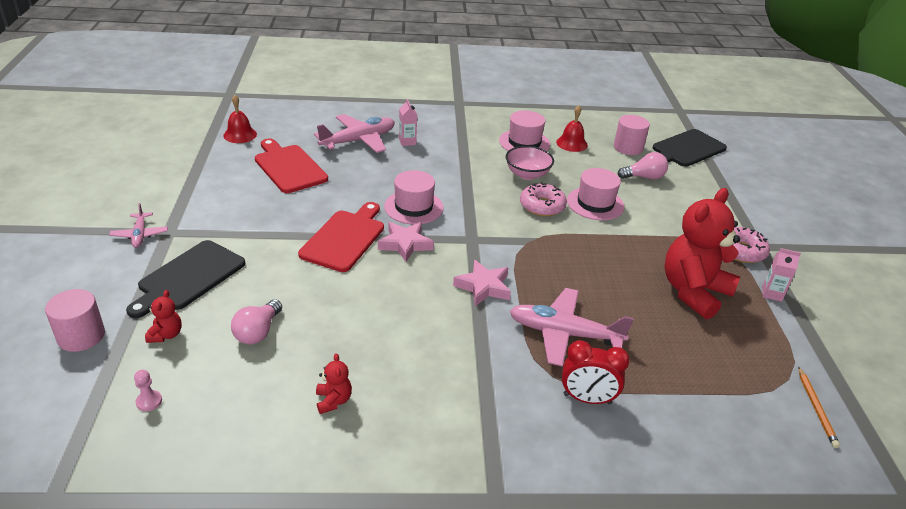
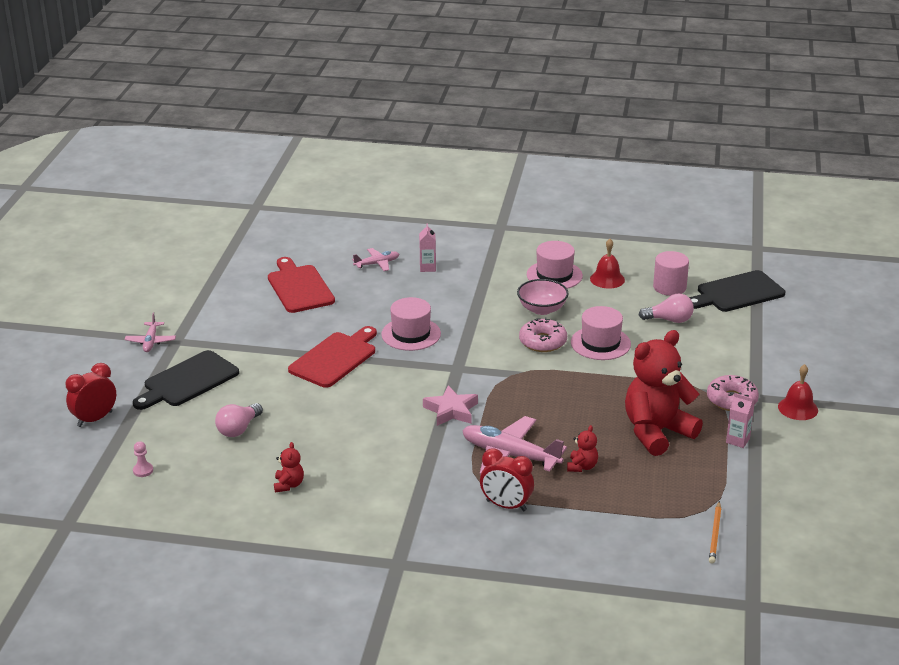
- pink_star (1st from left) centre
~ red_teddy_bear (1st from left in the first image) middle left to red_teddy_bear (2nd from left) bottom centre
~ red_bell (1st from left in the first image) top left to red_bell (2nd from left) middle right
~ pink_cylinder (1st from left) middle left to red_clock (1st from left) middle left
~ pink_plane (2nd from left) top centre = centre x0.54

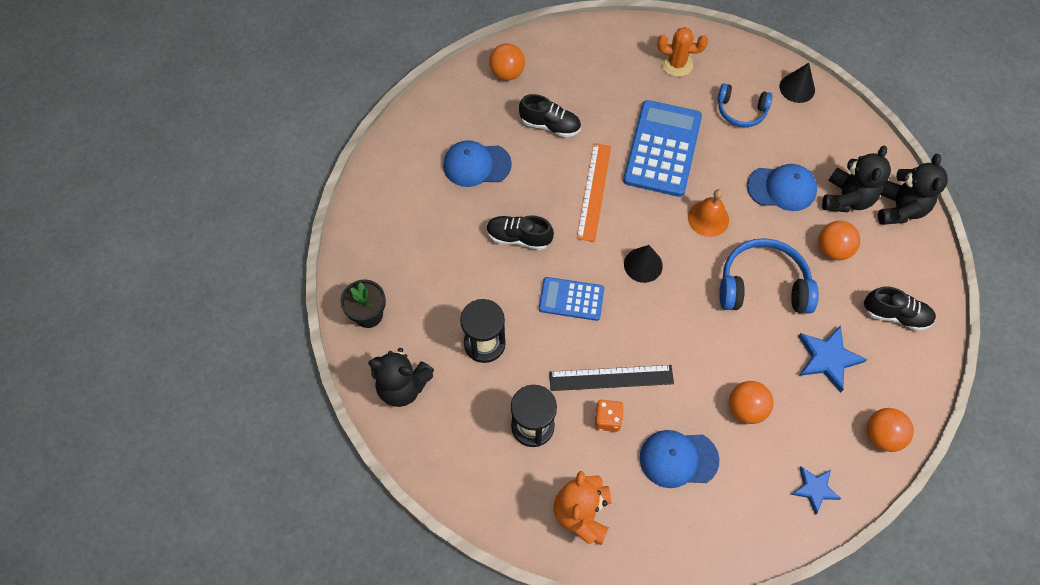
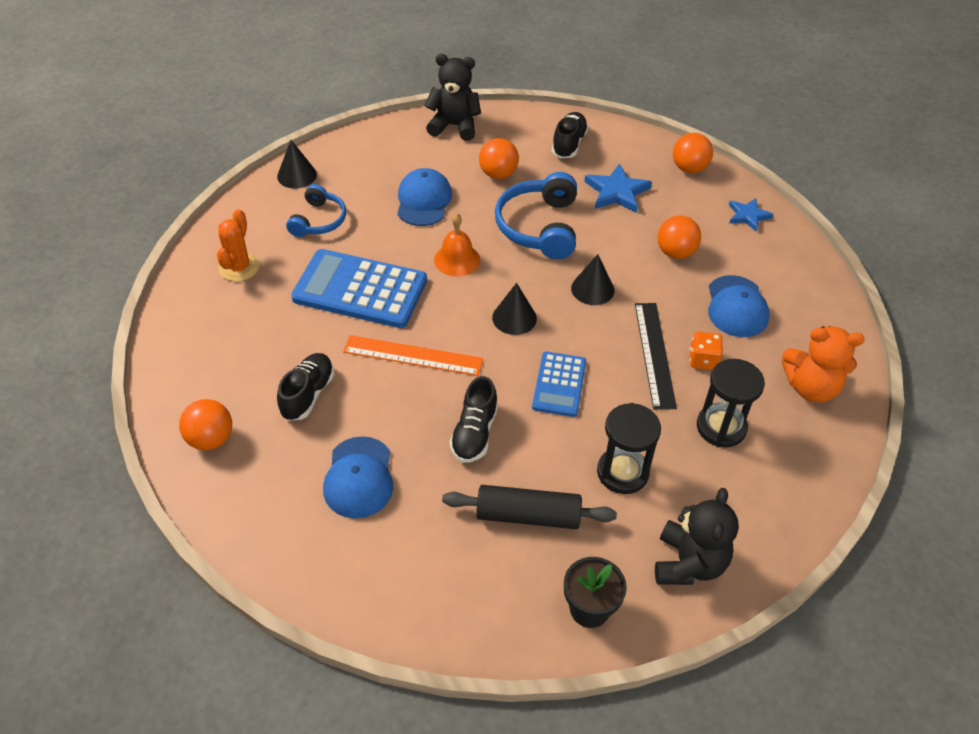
- black_teddy_bear (2nd from left) top right
+ black_rolling_pin bottom centre
+ black_cone (3rd from left) centre

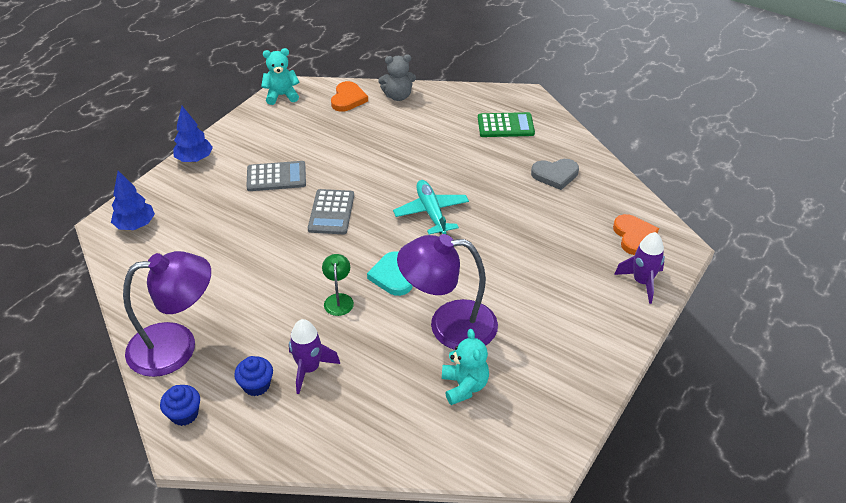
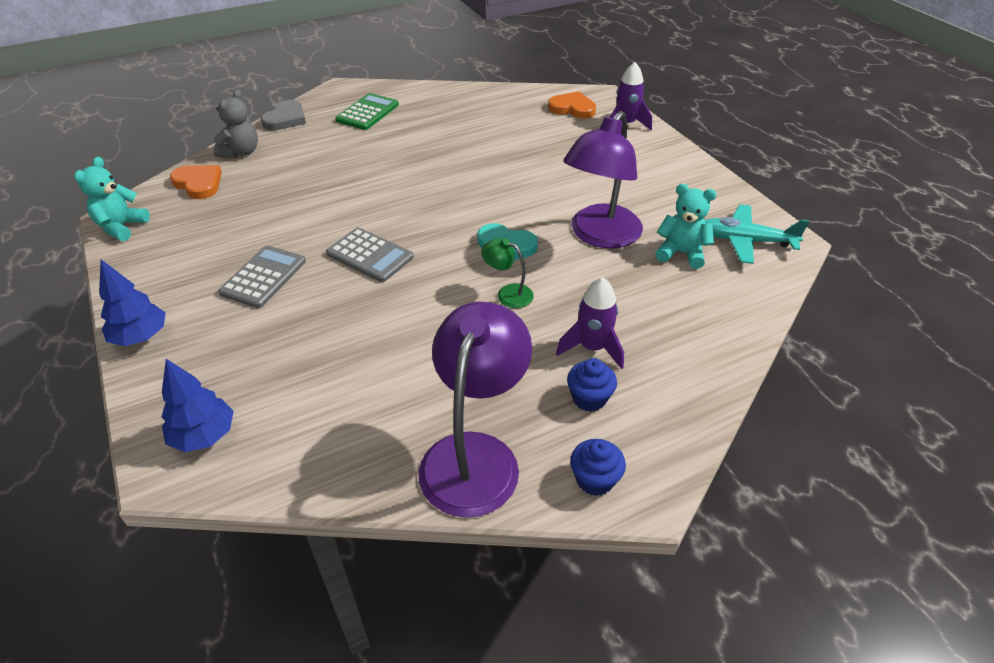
~ turquoise_plane centre to middle right
~ grey_heart centre to top left

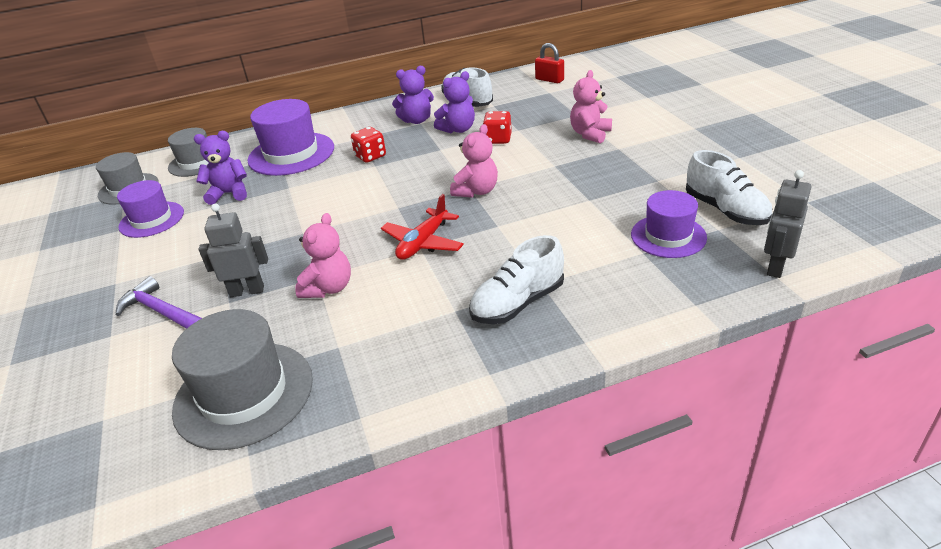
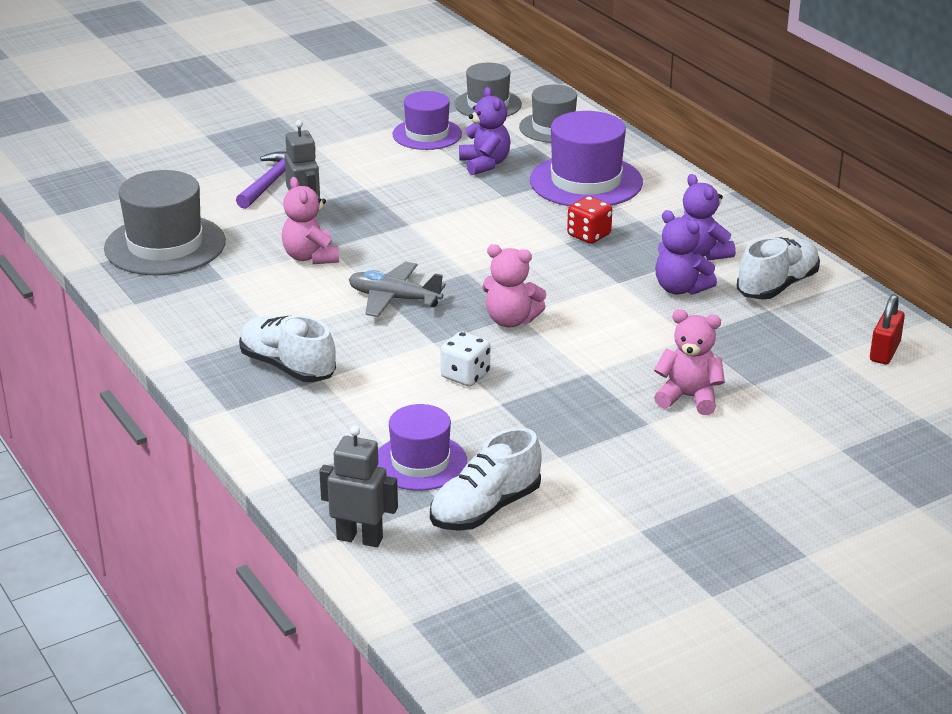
- red_dice (2nd from left) top centre
+ white_dice centre
~ red_plane centre to grey_plane centre
~ pink_teddy_bear (1st from left) centre = top left 60 degrees clockwise

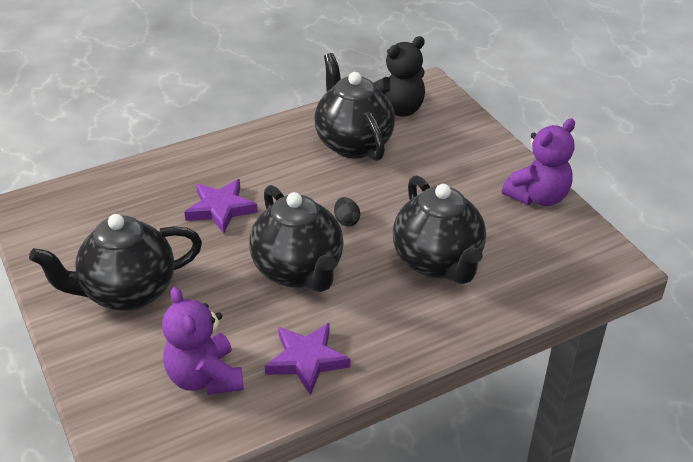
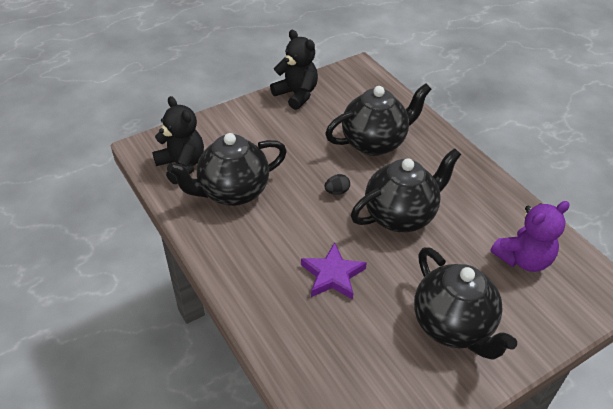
- purple_star (2nd from left) bottom centre
~ purple_teddy_bear (2nd from left) middle right to black_teddy_bear (2nd from left) top centre

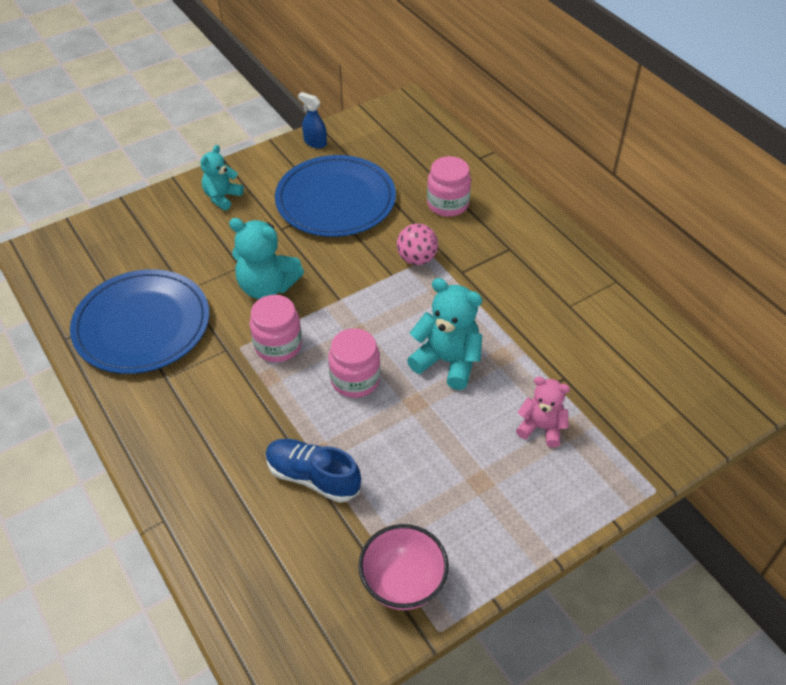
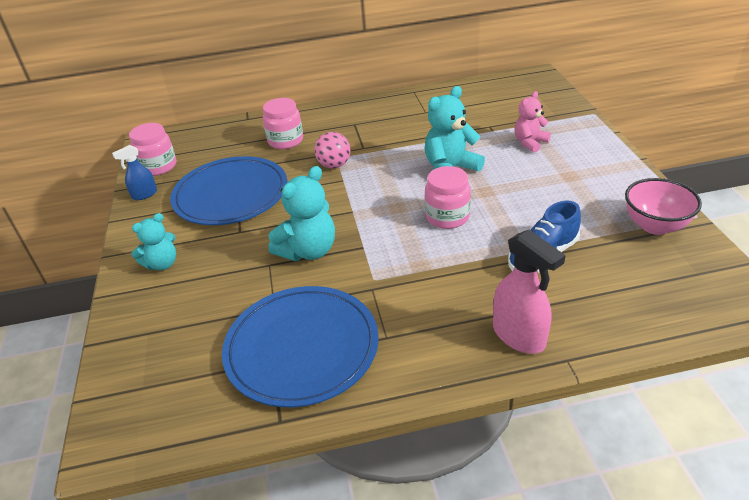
+ pink_spray_bottle middle right
~ pink_jar (1st from left) centre to top left
~ turquoise_teddy_bear (1st from left) top left = middle left 90 degrees counterclockwise

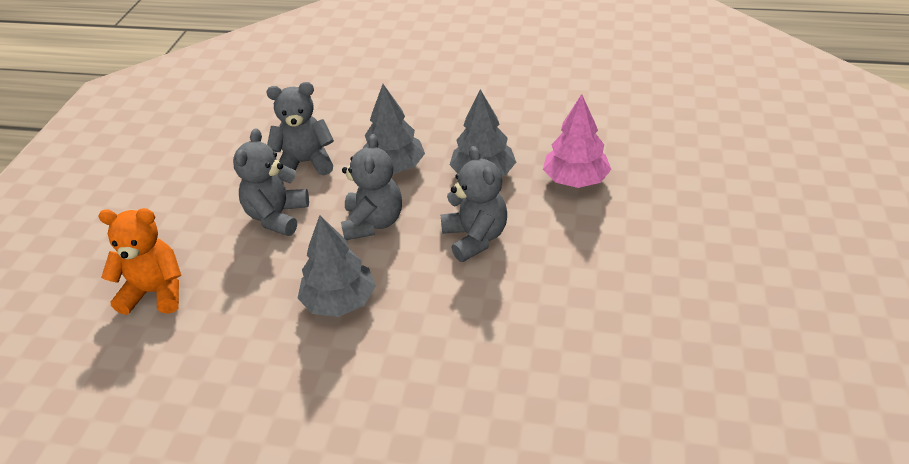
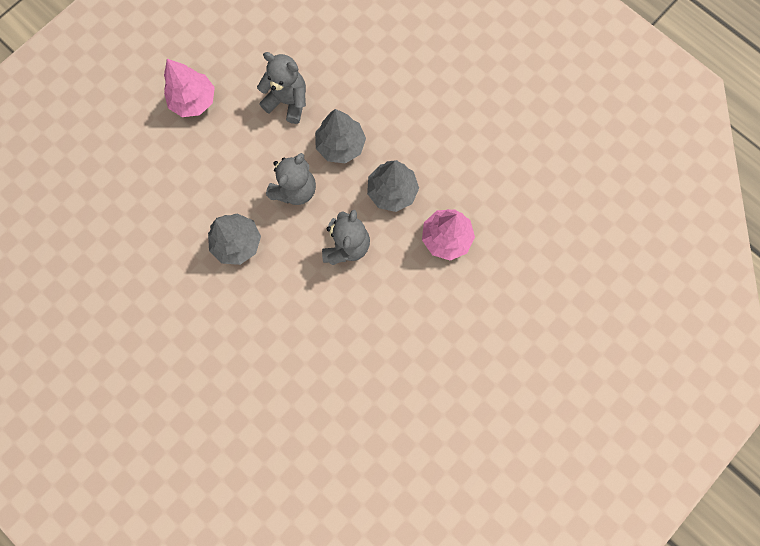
- orange_teddy_bear middle left
- grey_teddy_bear (1st from left) middle left
+ pink_tree (1st from left) top left

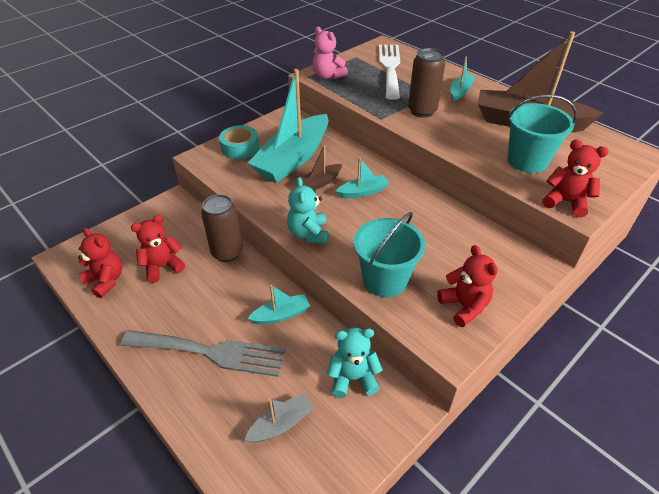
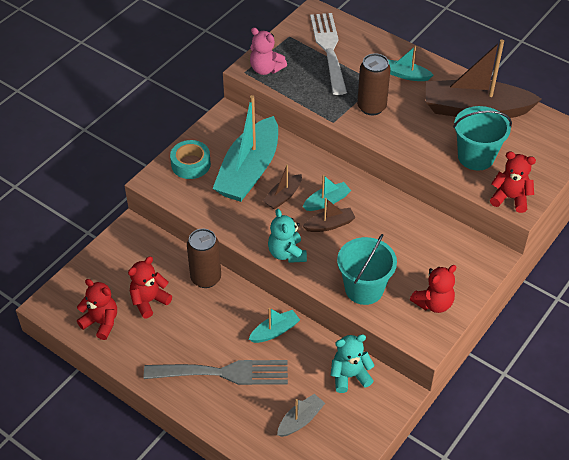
+ brown_boat (2nd from left) centre
~ red_teddy_bear (3rd from left) middle right = middle right 90 degrees clockwise
~ turquoise_boat (4th from left) top right = top right 90 degrees counterclockwise

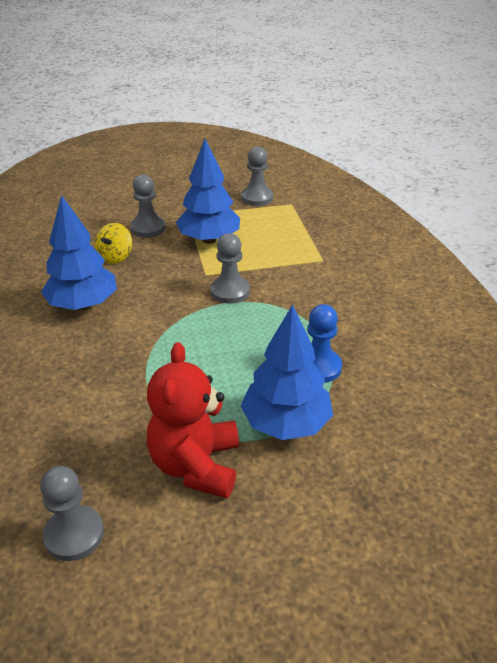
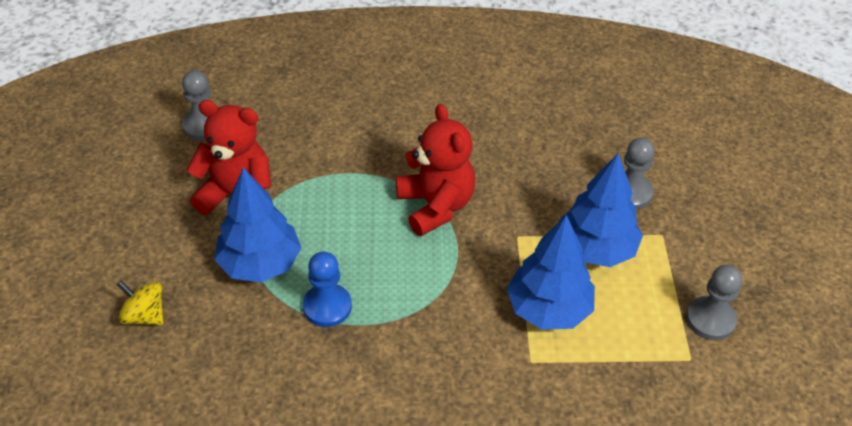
- grey_pawn (3rd from left) centre
+ red_teddy_bear (2nd from left) centre
~ blue_tree (1st from left in the first image) middle left to blue_tree (2nd from left) centre
~ yellow_spinning_top middle left to bottom left

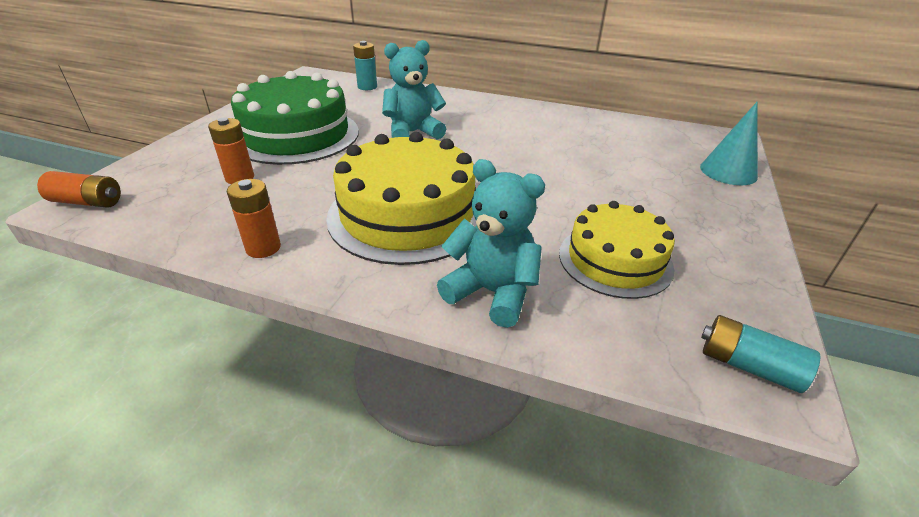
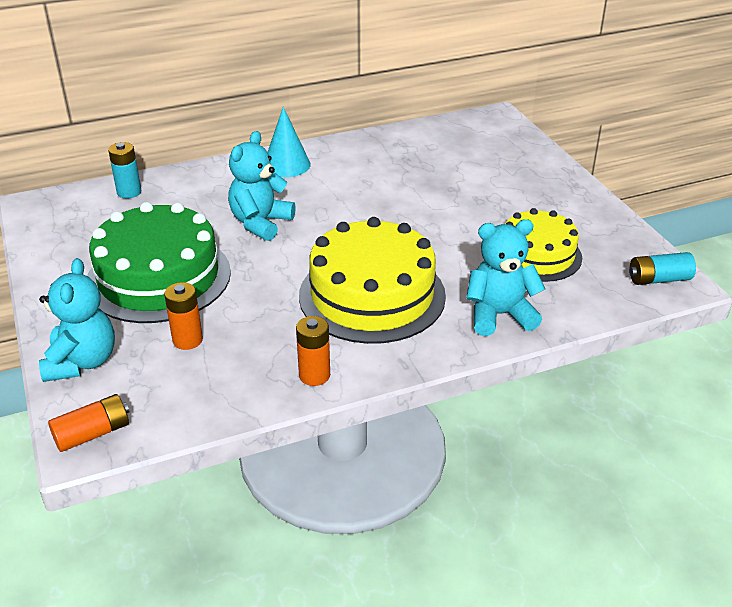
+ turquoise_teddy_bear (1st from left) middle left
~ turquoise_cone top right to top centre

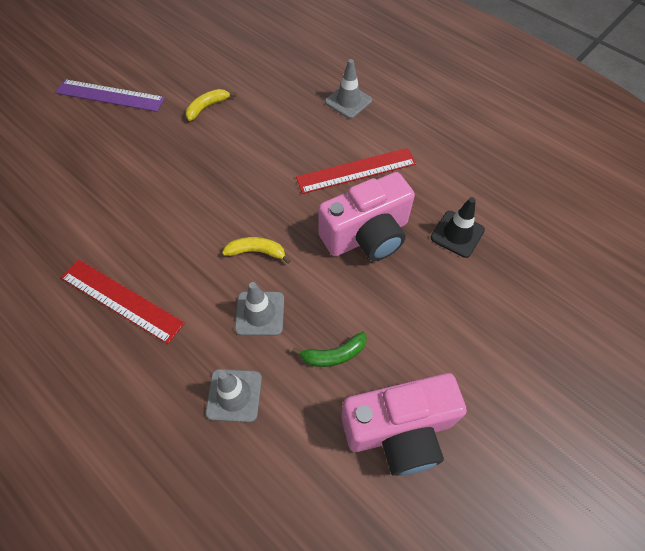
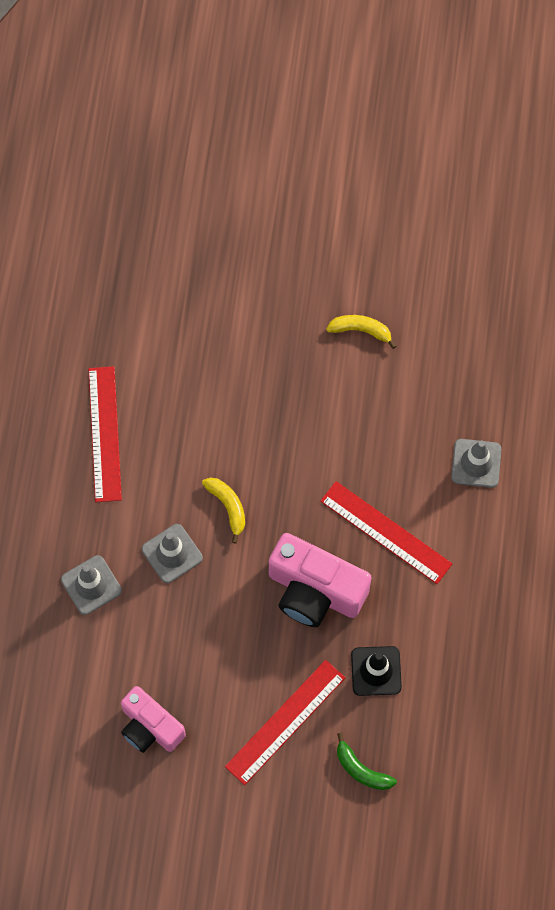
- purple_ruler top left
+ red_ruler (2nd from left) bottom centre
~ green_banana centre to bottom centre
~ pink_camera (2nd from left in the first image) bottom centre = bottom left x0.66

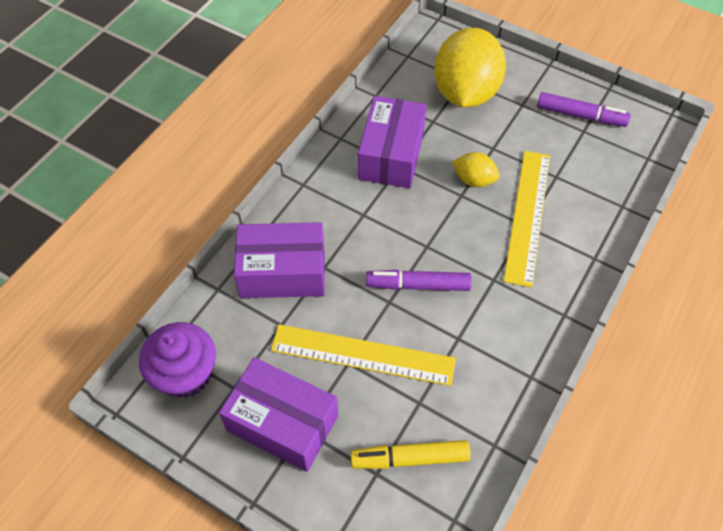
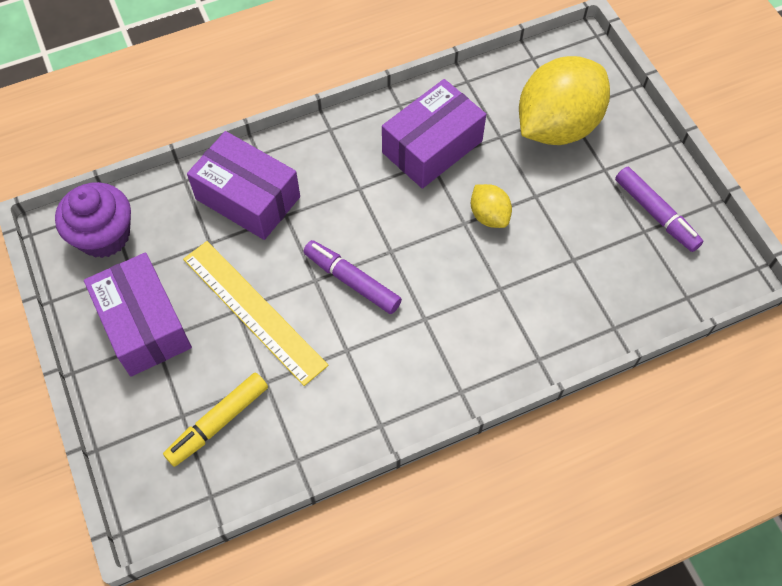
- yellow_ruler (2nd from left) middle right
~ yellow_marker bottom centre = bottom left 75 degrees counterclockwise

